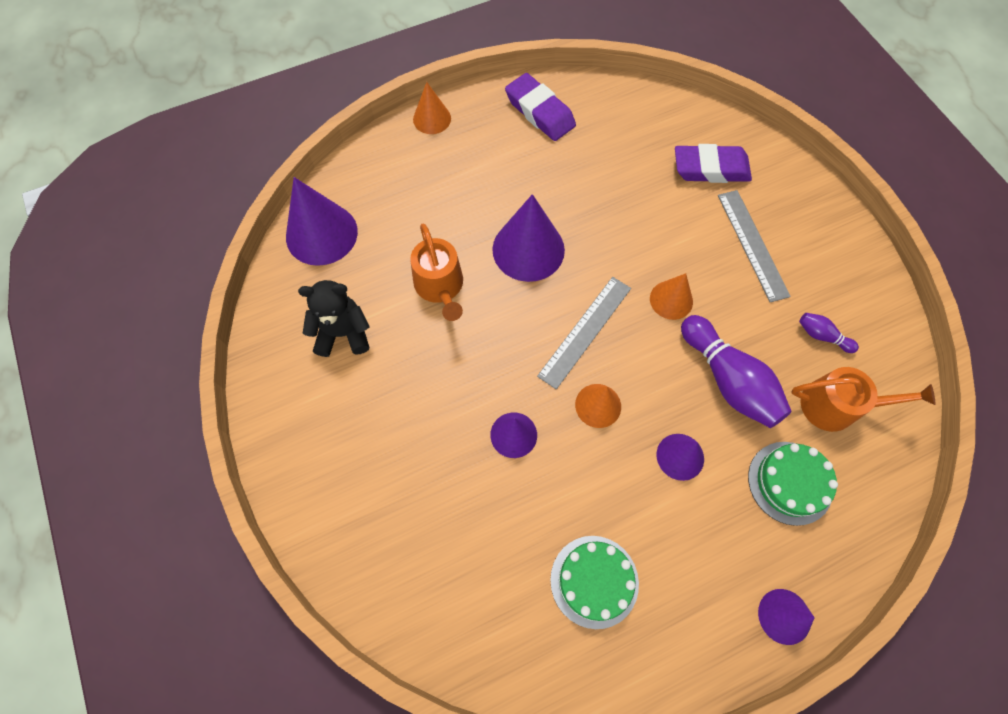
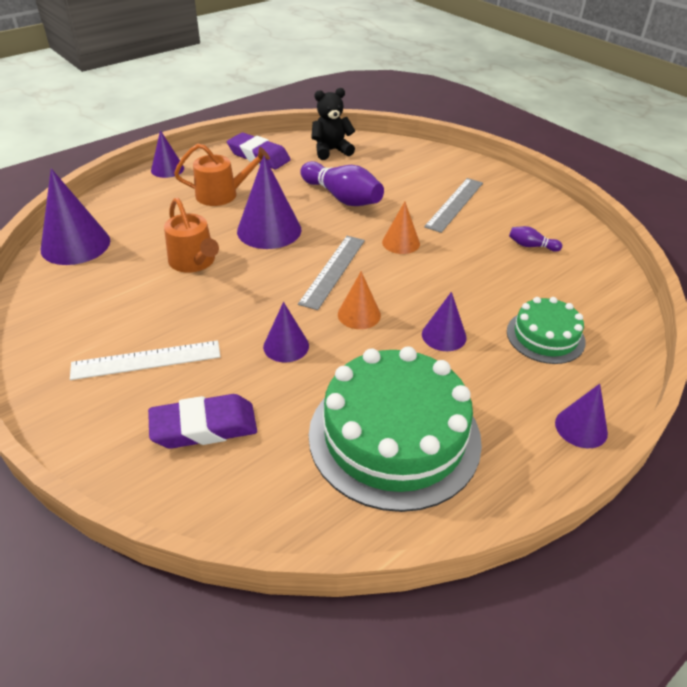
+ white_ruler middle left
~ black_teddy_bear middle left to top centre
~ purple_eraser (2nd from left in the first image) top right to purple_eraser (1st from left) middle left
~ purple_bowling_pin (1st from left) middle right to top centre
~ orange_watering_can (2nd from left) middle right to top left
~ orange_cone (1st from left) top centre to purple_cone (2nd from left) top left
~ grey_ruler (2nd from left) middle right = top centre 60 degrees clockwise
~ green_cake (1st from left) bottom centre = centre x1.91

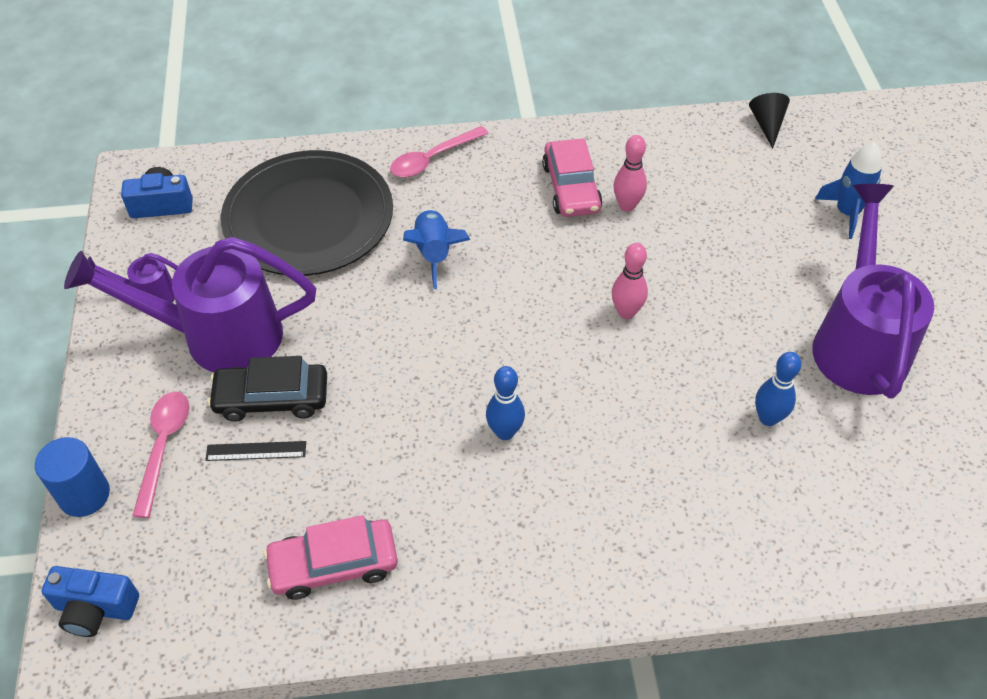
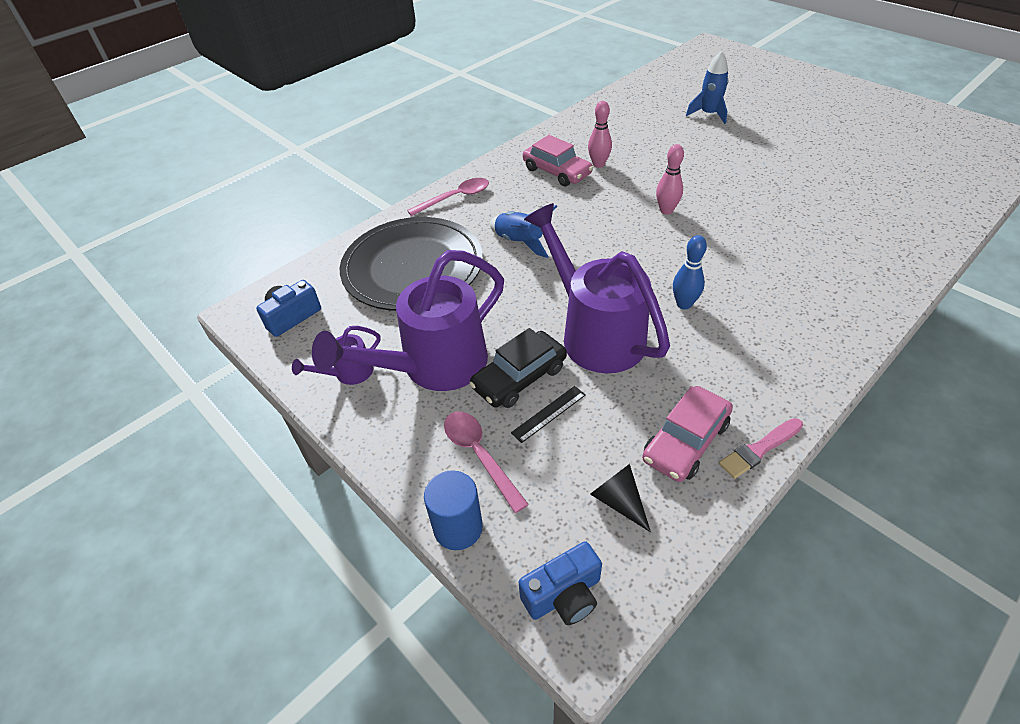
- blue_bowling_pin (2nd from left) middle right
+ pink_brush middle right
~ black_cone top right to bottom centre
~ purple_watering_can (3rd from left) middle right to centre
~ pink_spoon (2nd from left in the first image) top centre = top centre 135 degrees counterclockwise

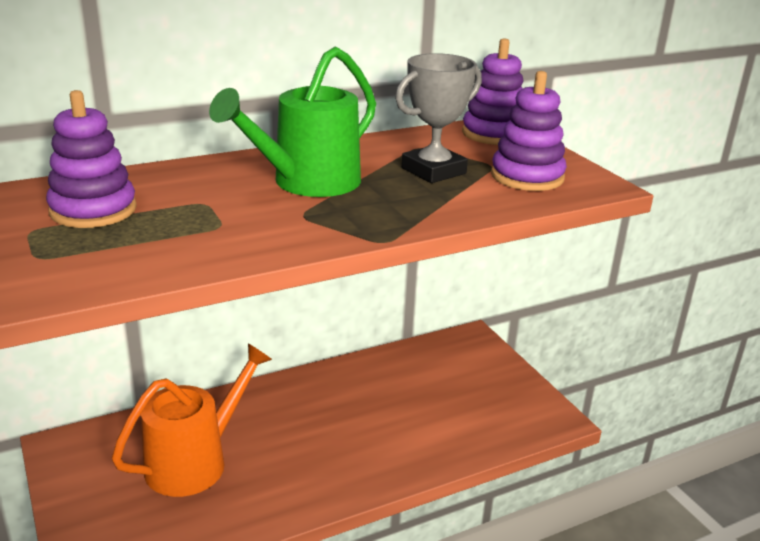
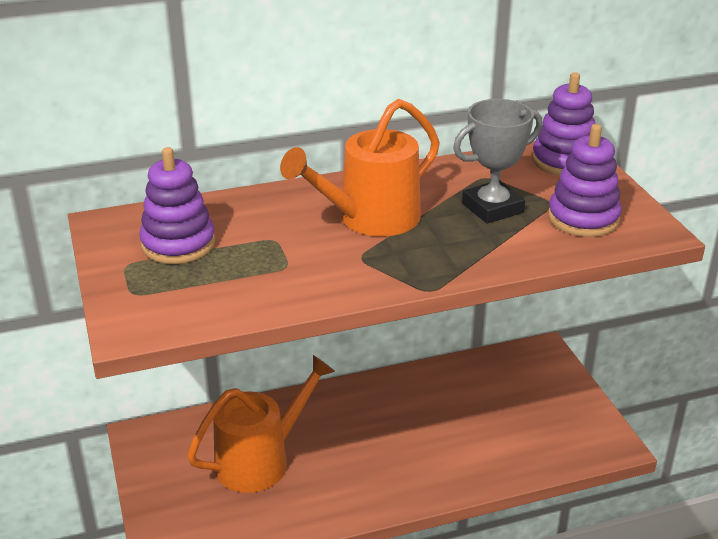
~ green_watering_can top centre to orange_watering_can (2nd from left) top centre

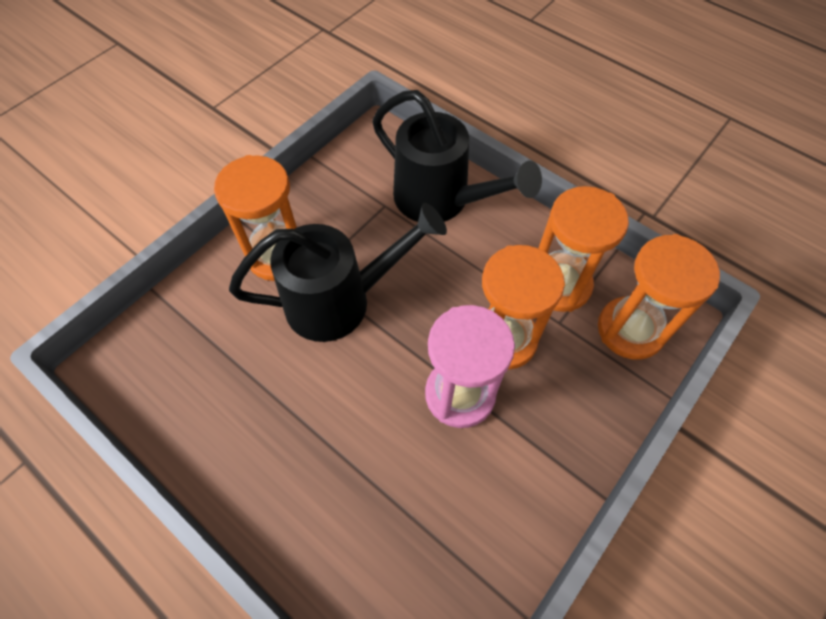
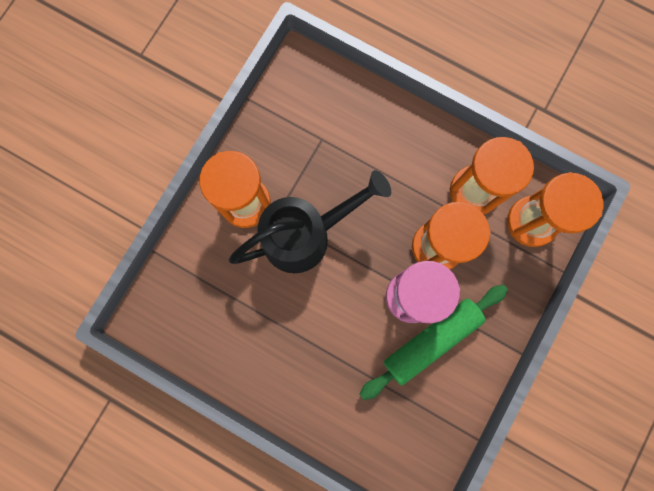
- black_watering_can (2nd from left) top centre
+ green_rolling_pin bottom centre

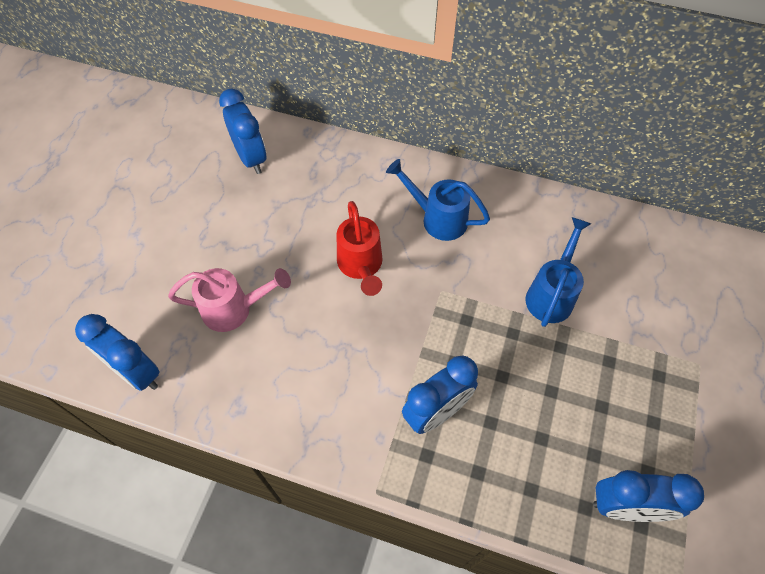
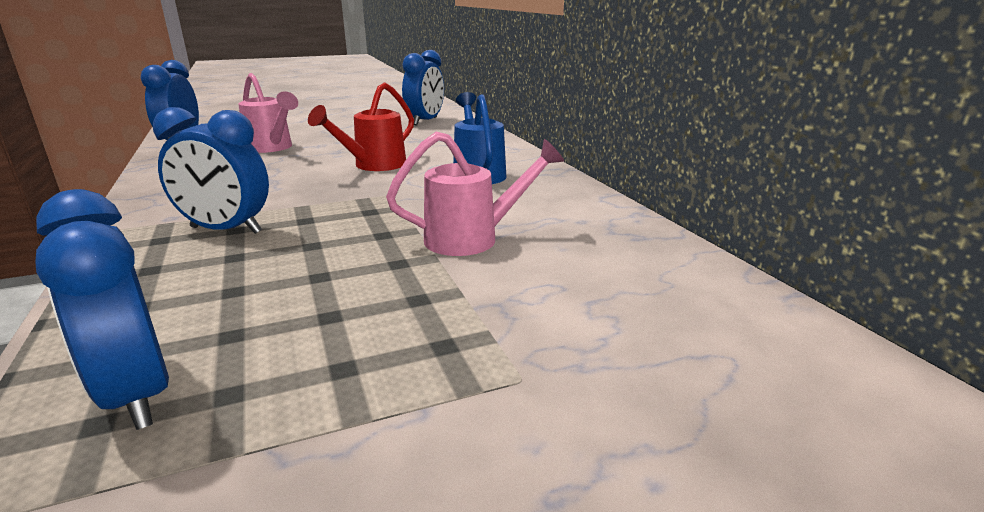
~ blue_watering_can (2nd from left) middle right to pink_watering_can (2nd from left) centre

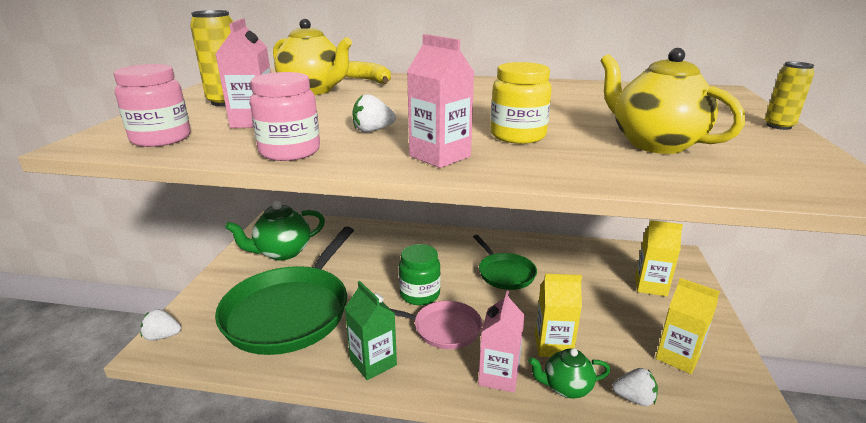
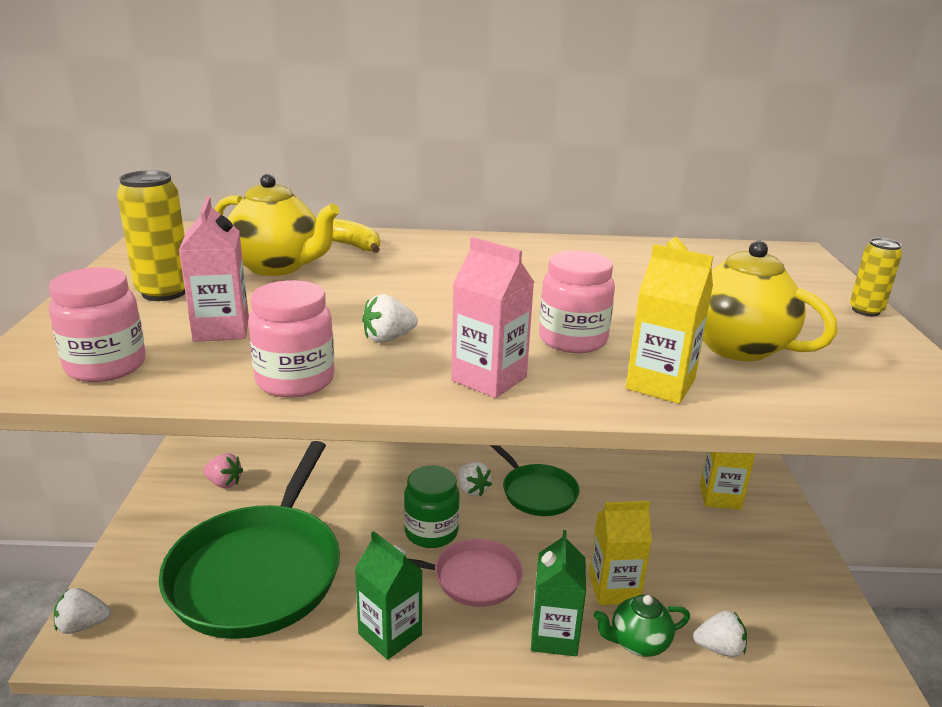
+ white_strawberry (3rd from left) bottom centre
~ yellow_carton (3rd from left in the first image) bottom right to yellow_carton (2nd from left) middle right
~ green_teapot (1st from left) middle left to pink_strawberry middle left
~ pink_carton (3rd from left) bottom centre to green_carton (2nd from left) bottom centre
~ yellow_jar top centre to pink_jar (3rd from left) centre

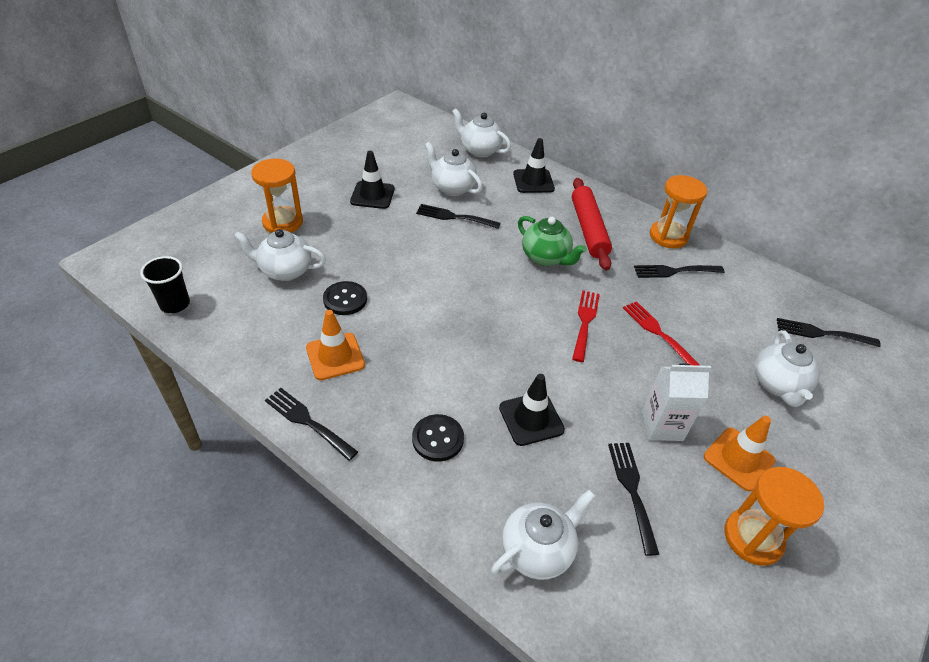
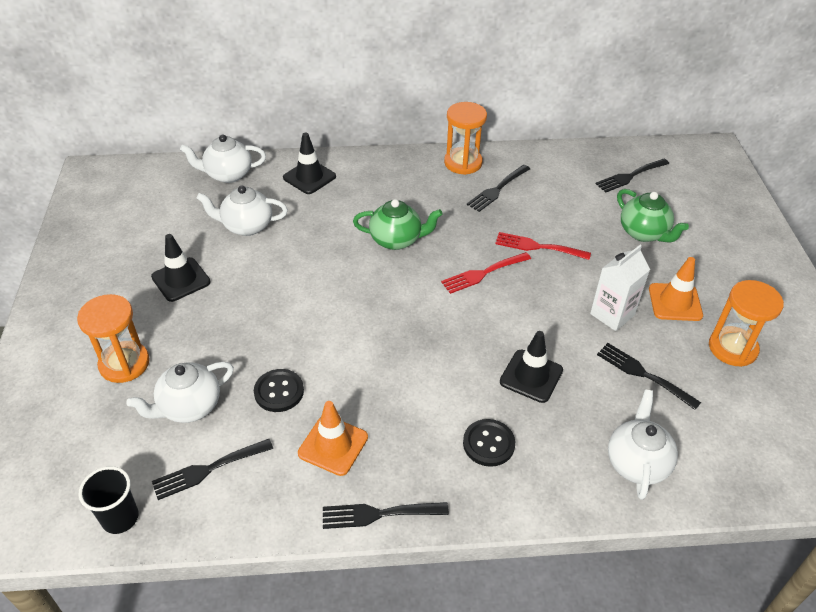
- red_rolling_pin centre
~ black_fork (2nd from left in the first image) top centre to black_fork (1st from left) bottom left
~ white_teapot (5th from left) middle right to green_teapot (2nd from left) middle right
~ red_fork (1st from left) centre = centre 90 degrees counterclockwise

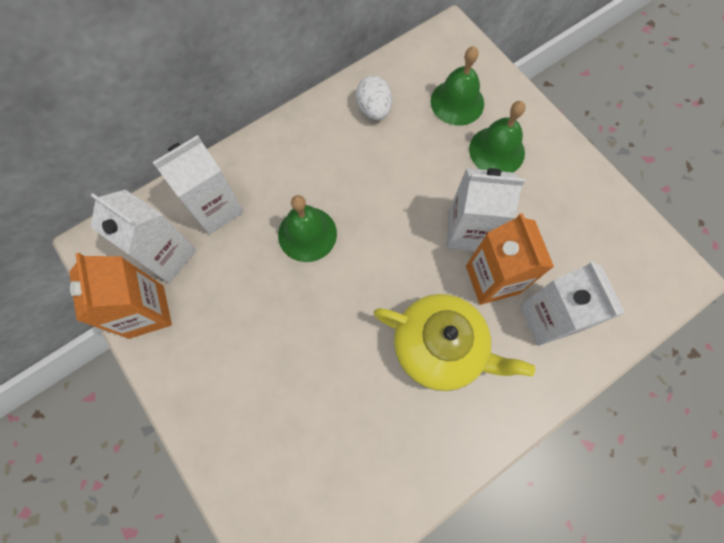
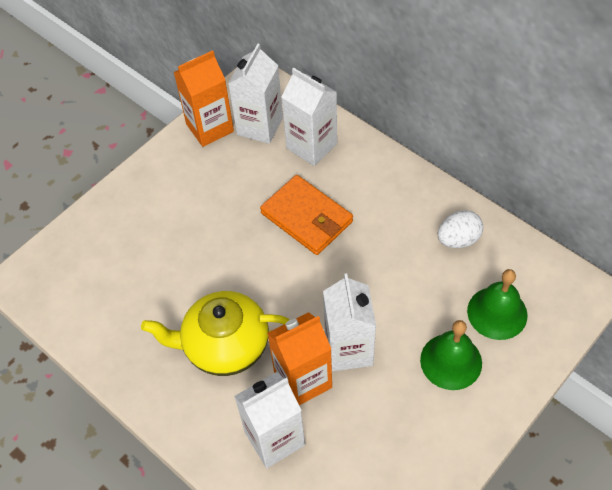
~ green_bell (1st from left) centre to orange_wallet centre
~ yellow_teapot centre = bottom centre 75 degrees clockwise

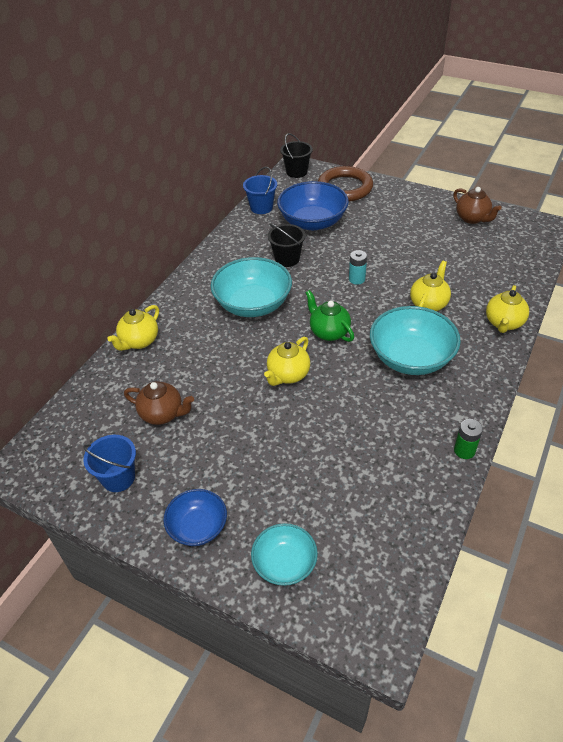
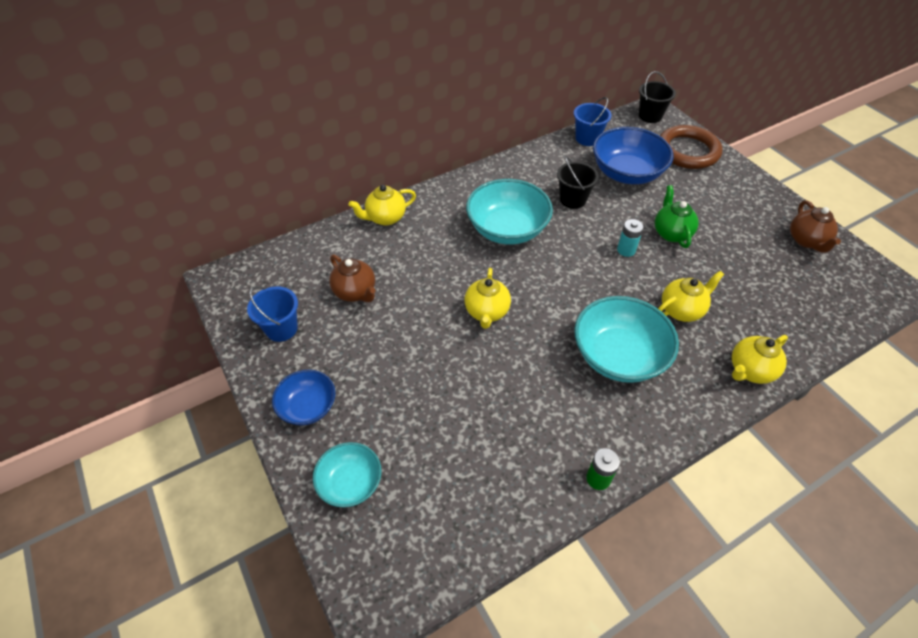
~ green_teapot centre to middle right
~ yellow_teapot (2nd from left) centre = centre 60 degrees counterclockwise

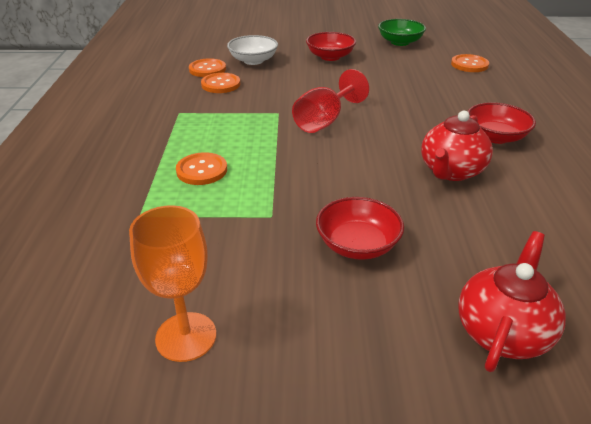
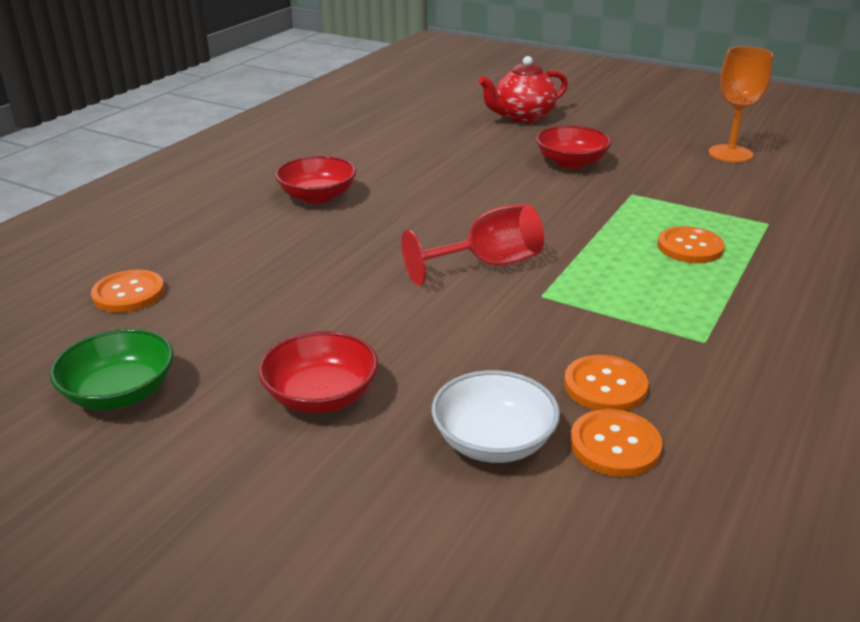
- red_teapot (1st from left) middle right

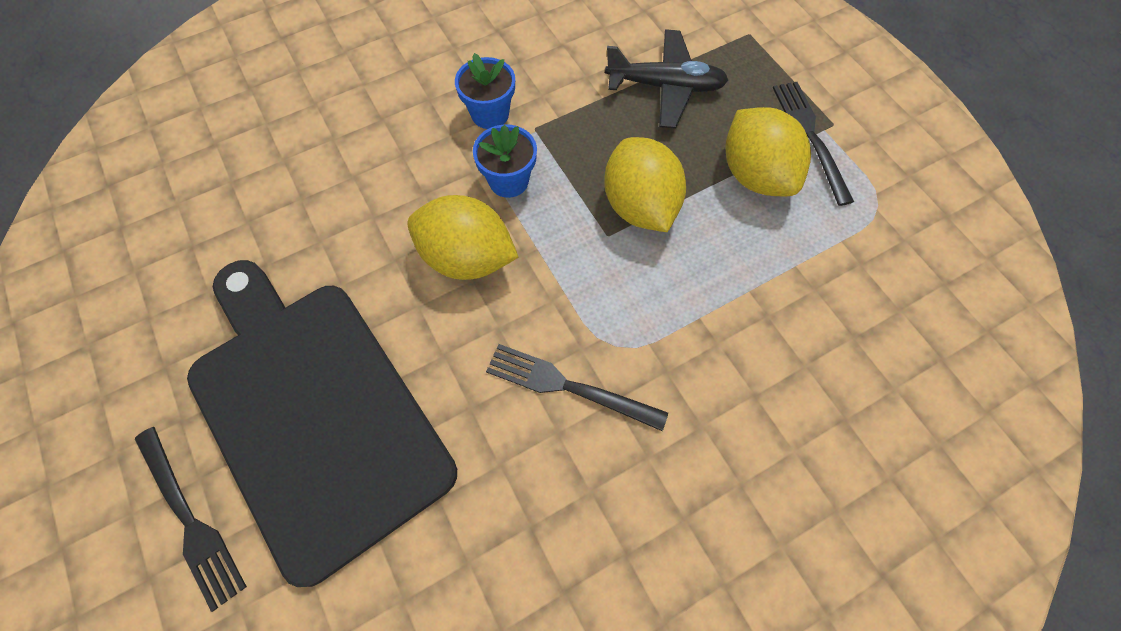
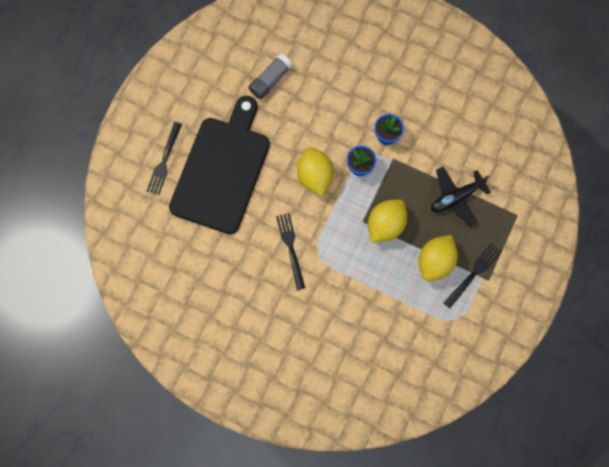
+ grey_glue_stick top centre
~ black_plane top centre = middle right 90 degrees clockwise

